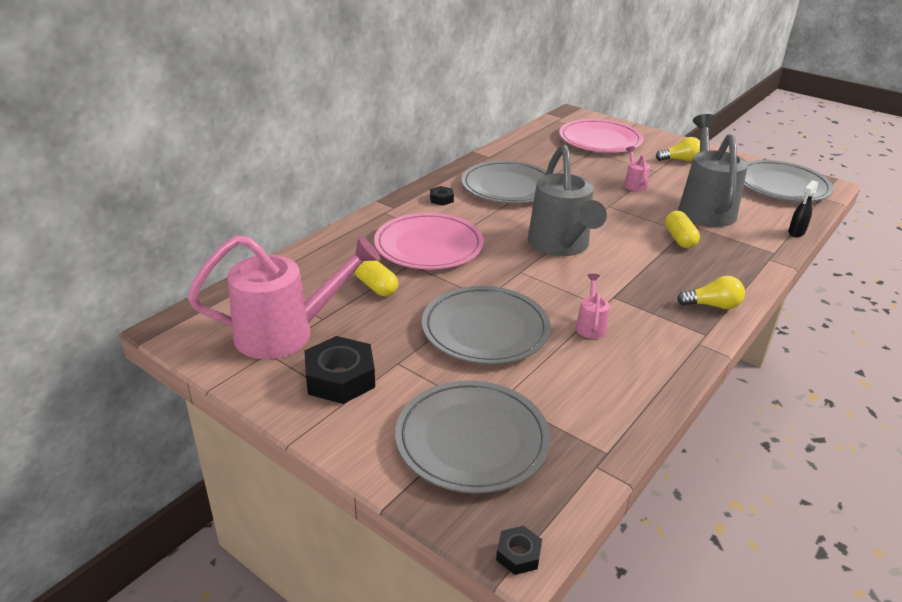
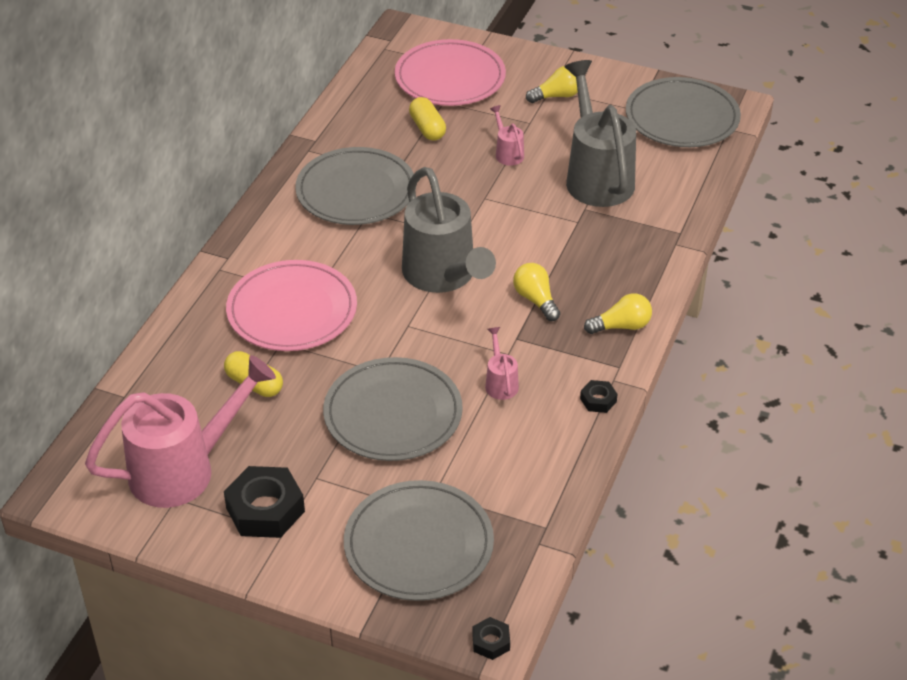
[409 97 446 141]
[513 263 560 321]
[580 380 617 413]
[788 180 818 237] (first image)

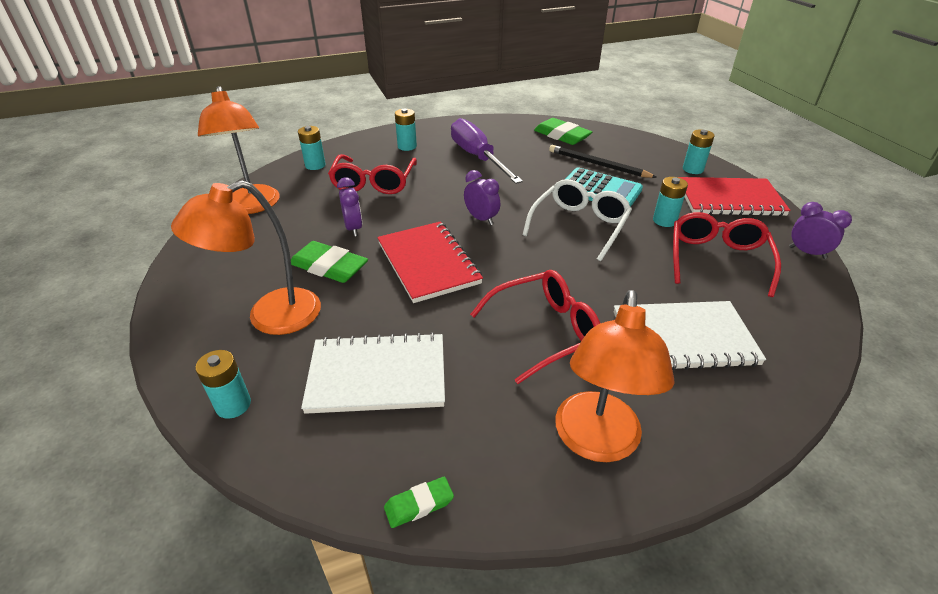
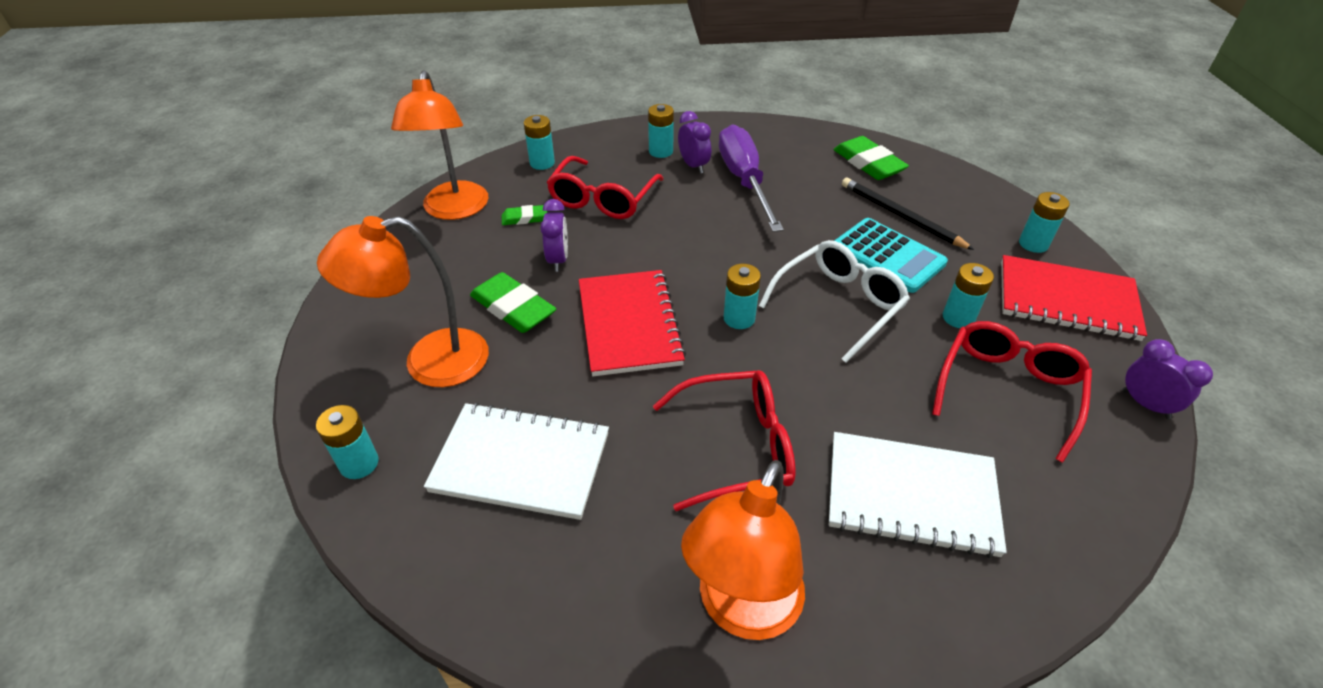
[502 205 547 225]
[678 111 711 174]
[724 264 761 329]

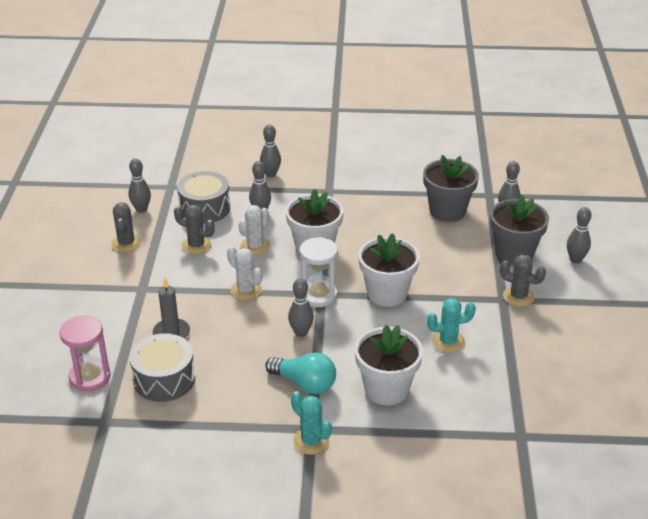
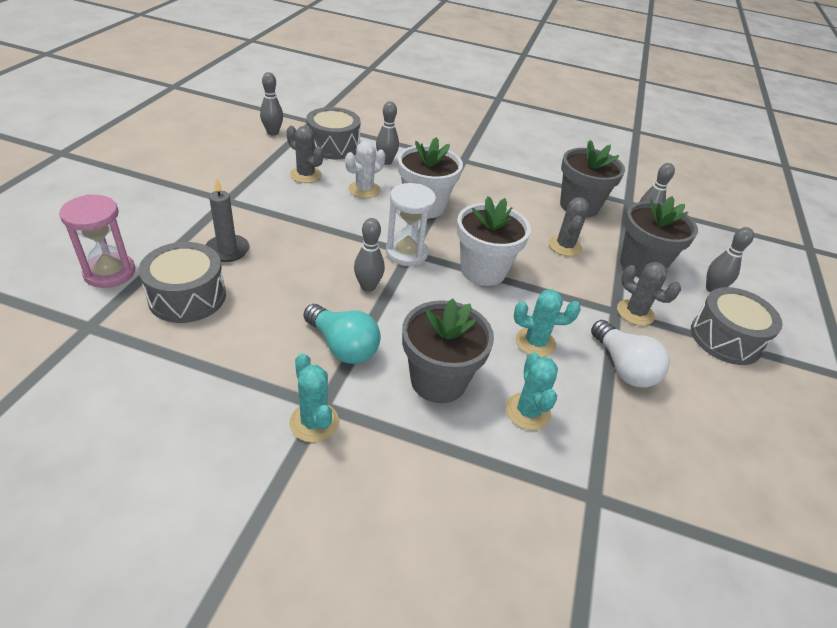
[402 298 494 403]
[506 353 558 430]
[549 197 589 256]
[591 320 670 387]
[691 287 783 365]
[227 246 263 300] (first image)
[260 124 281 177] (first image)

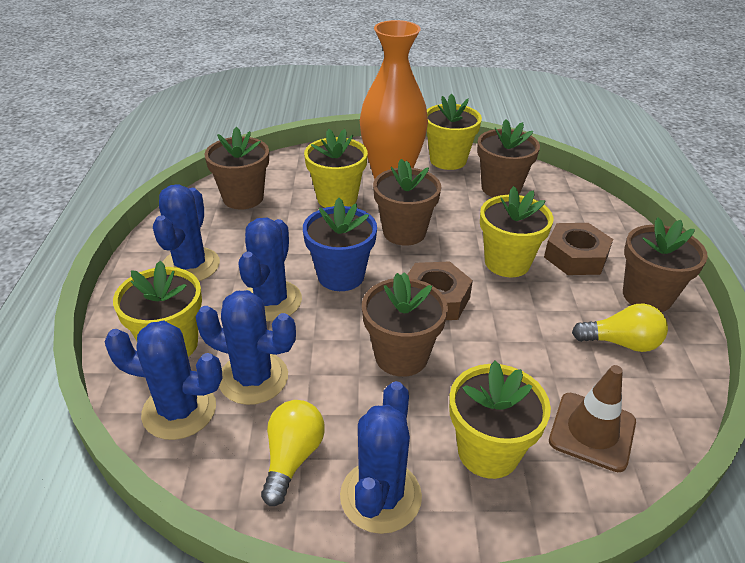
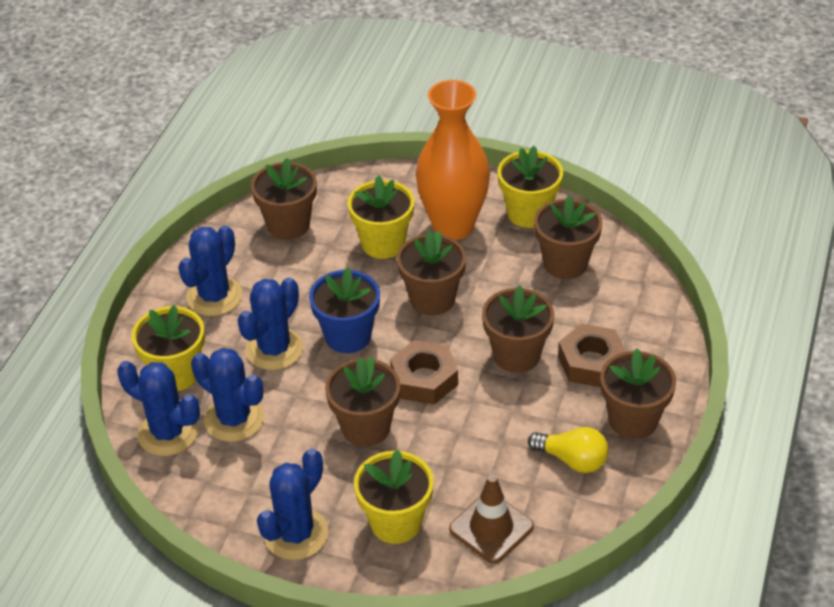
[482 285 554 373]
[261 400 325 506] (first image)

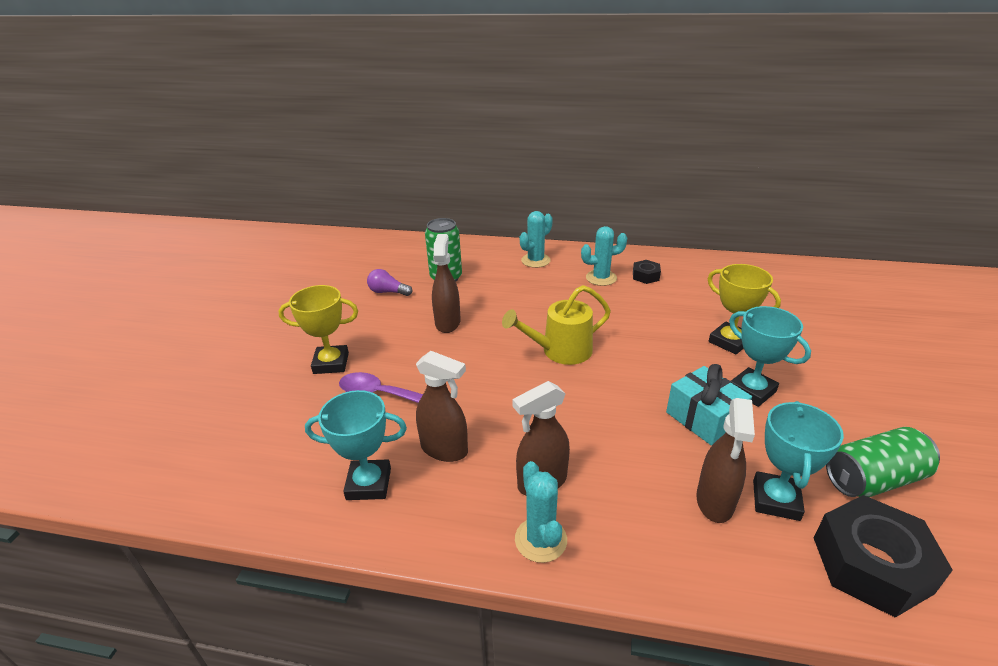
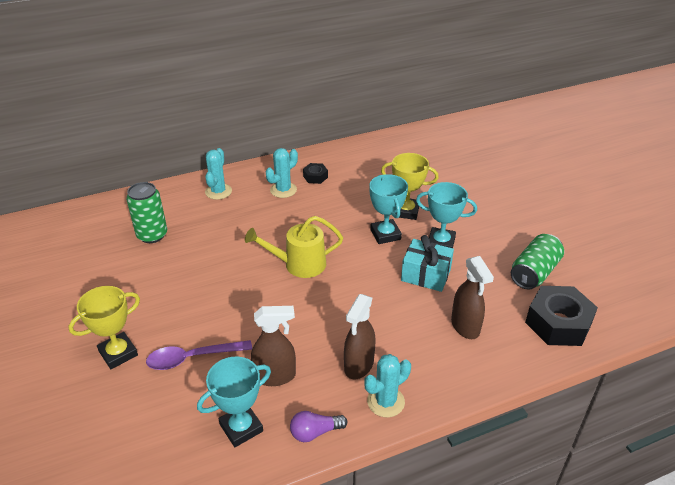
[245 216 343 278]
[290 411 347 442]
[364 354 411 417]
[369 174 408 244]
[432 234 461 333] (first image)

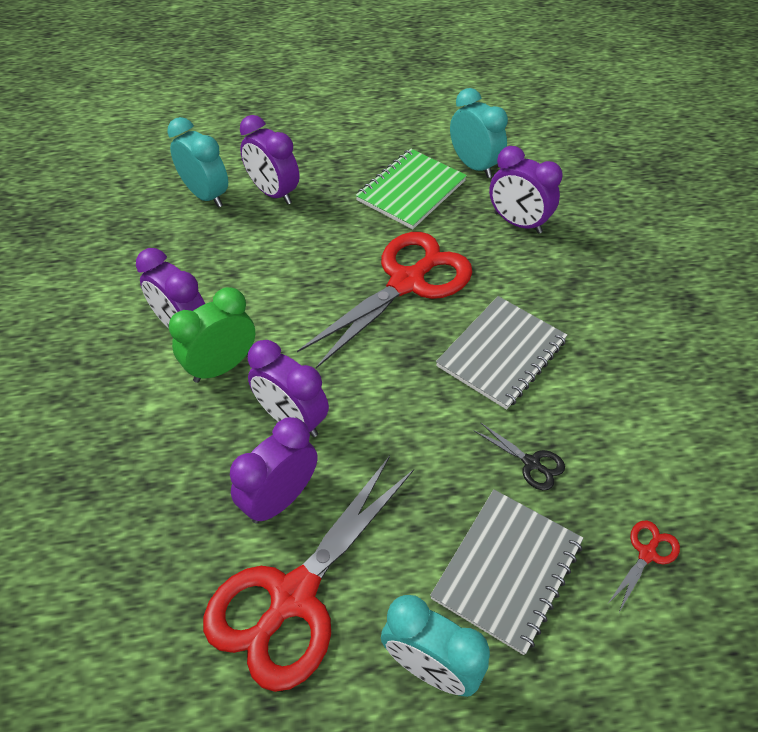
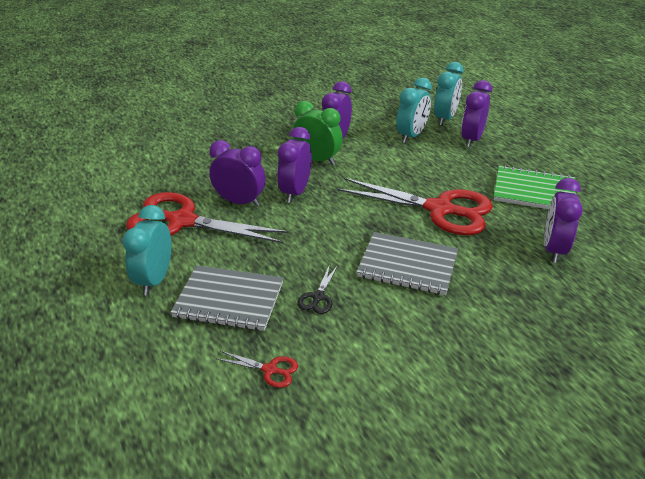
[396 78 432 143]

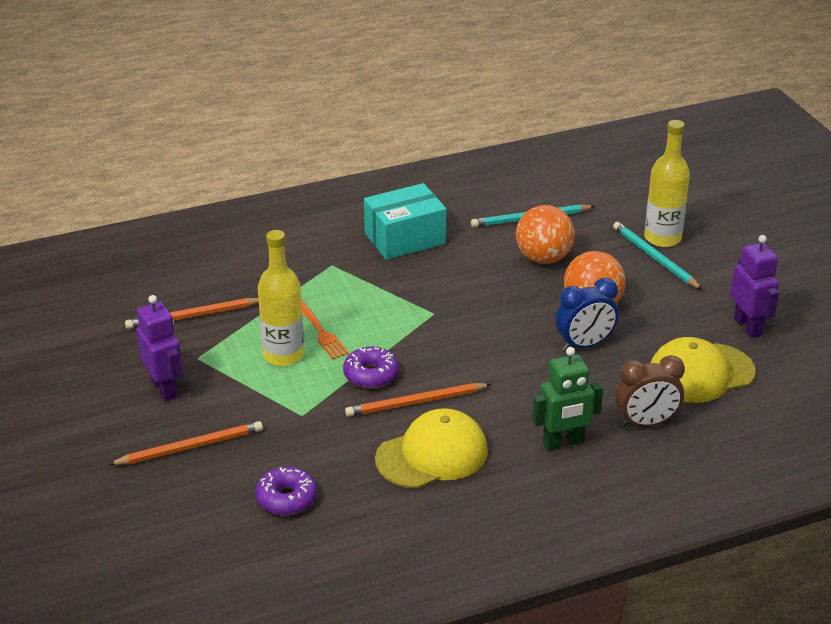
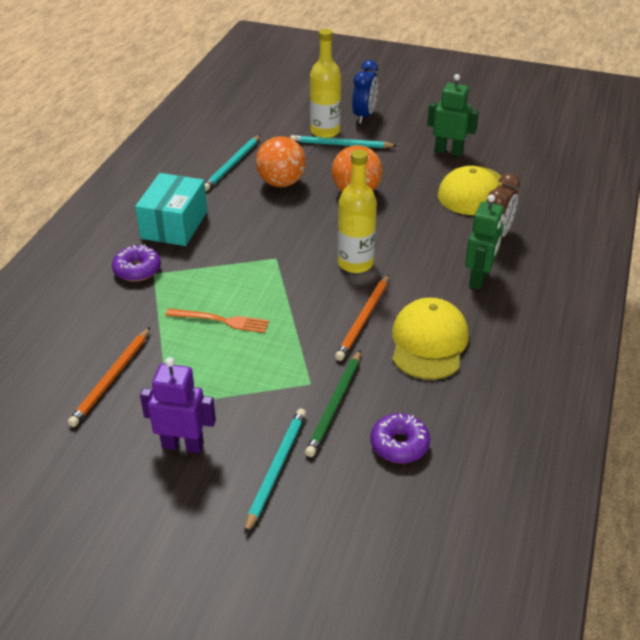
[112 245 161 282]
[244 409 306 534]
[305 350 361 457]
[338 149 377 273]
[352 60 378 124]
[427 74 479 156]

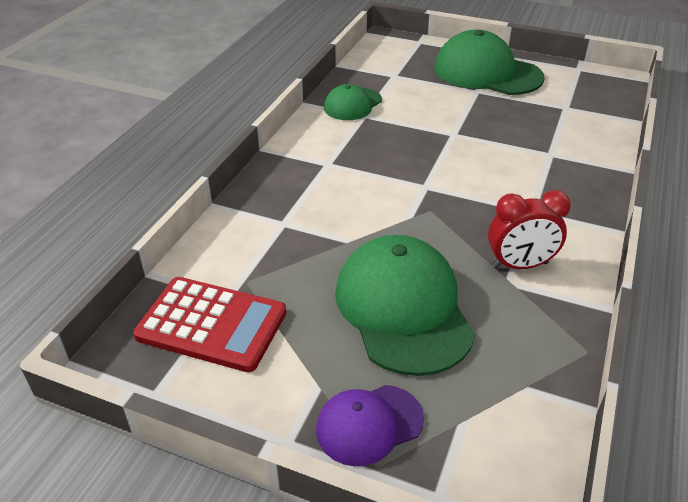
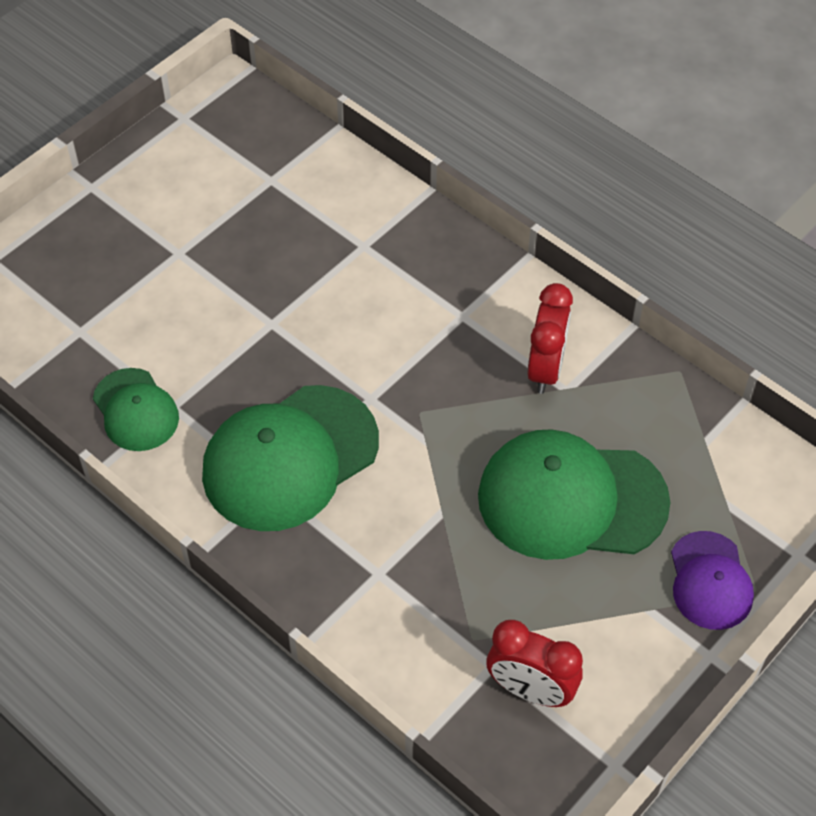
[202 385 379 531]
[486 620 583 707]

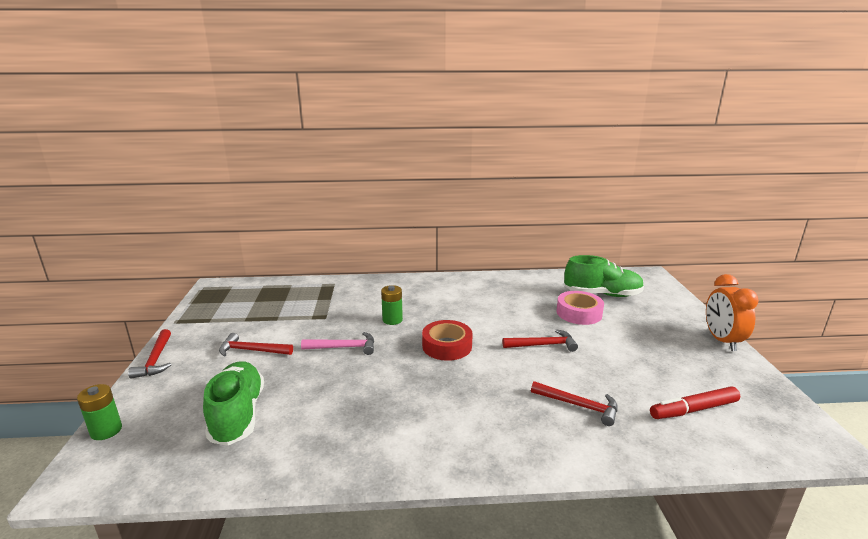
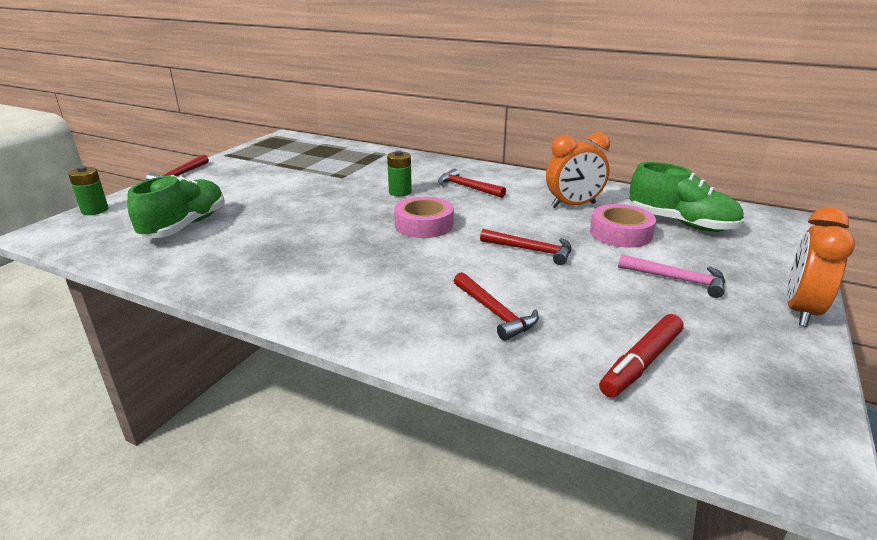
[394 197 454 238]
[438 169 506 198]
[546 132 610 208]
[599 314 684 397]
[618 254 725 298]

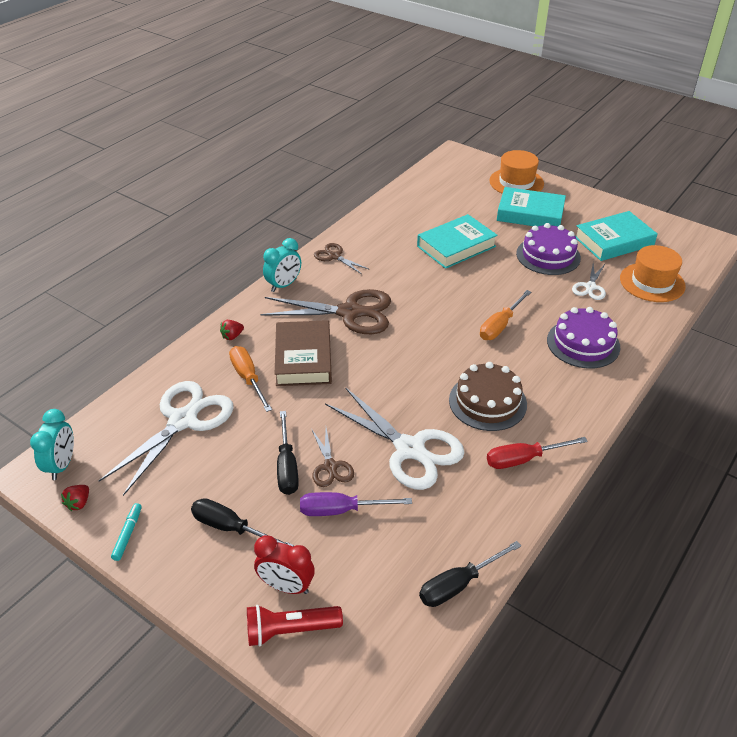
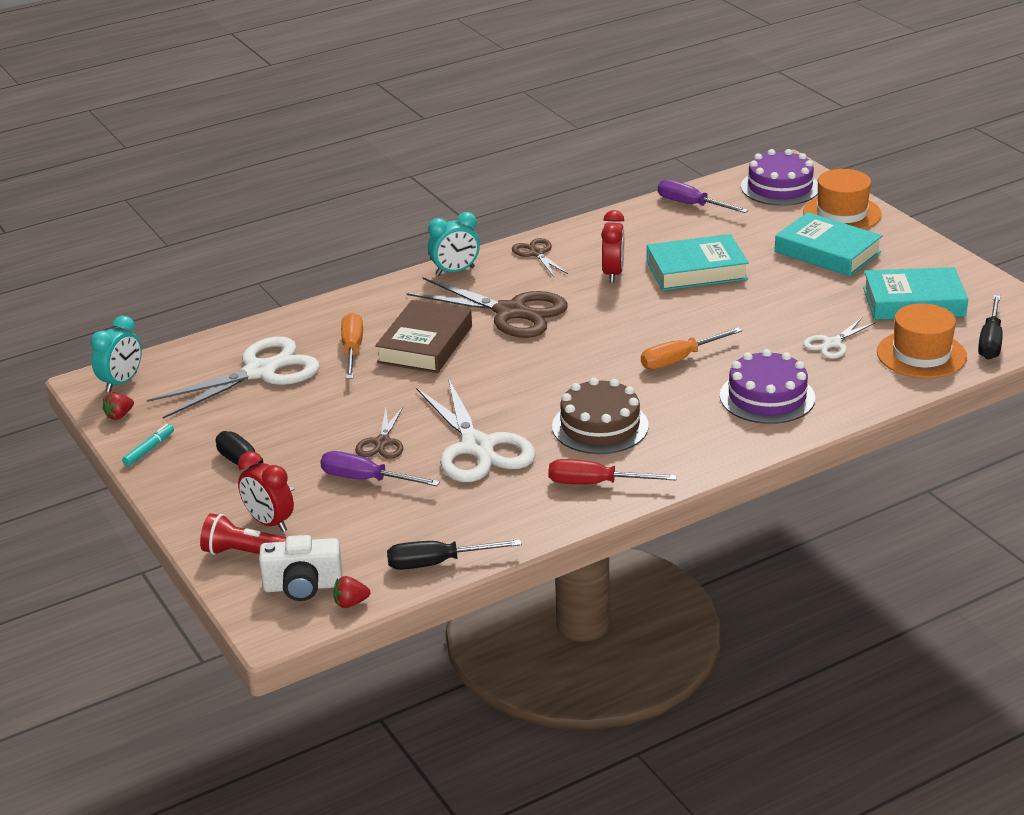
[259 535 343 601]
[333 576 370 608]
[601 210 624 283]
[658 179 748 213]
[741 149 818 206]
[978 295 1003 360]

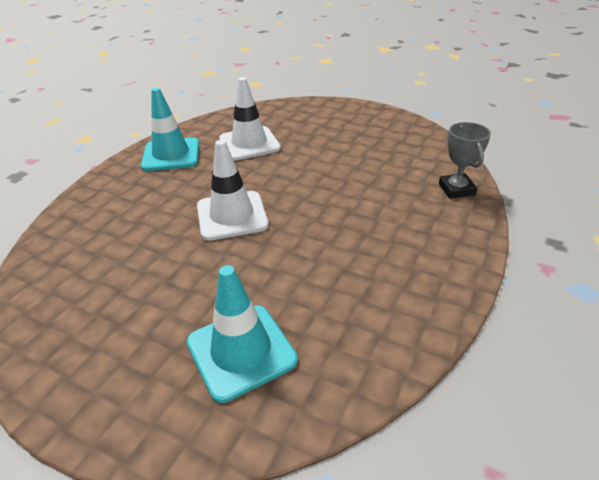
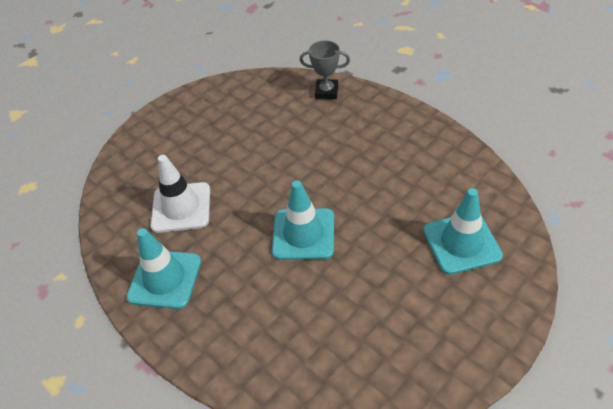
[272 181 334 260]

